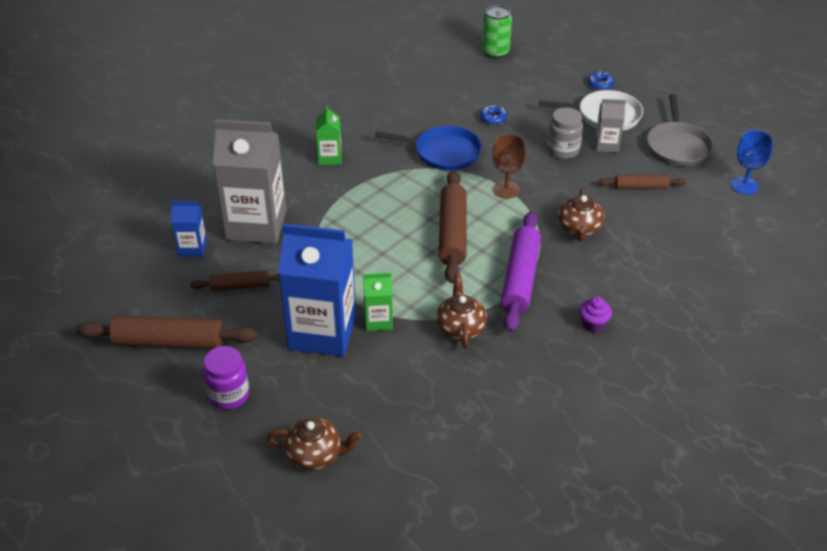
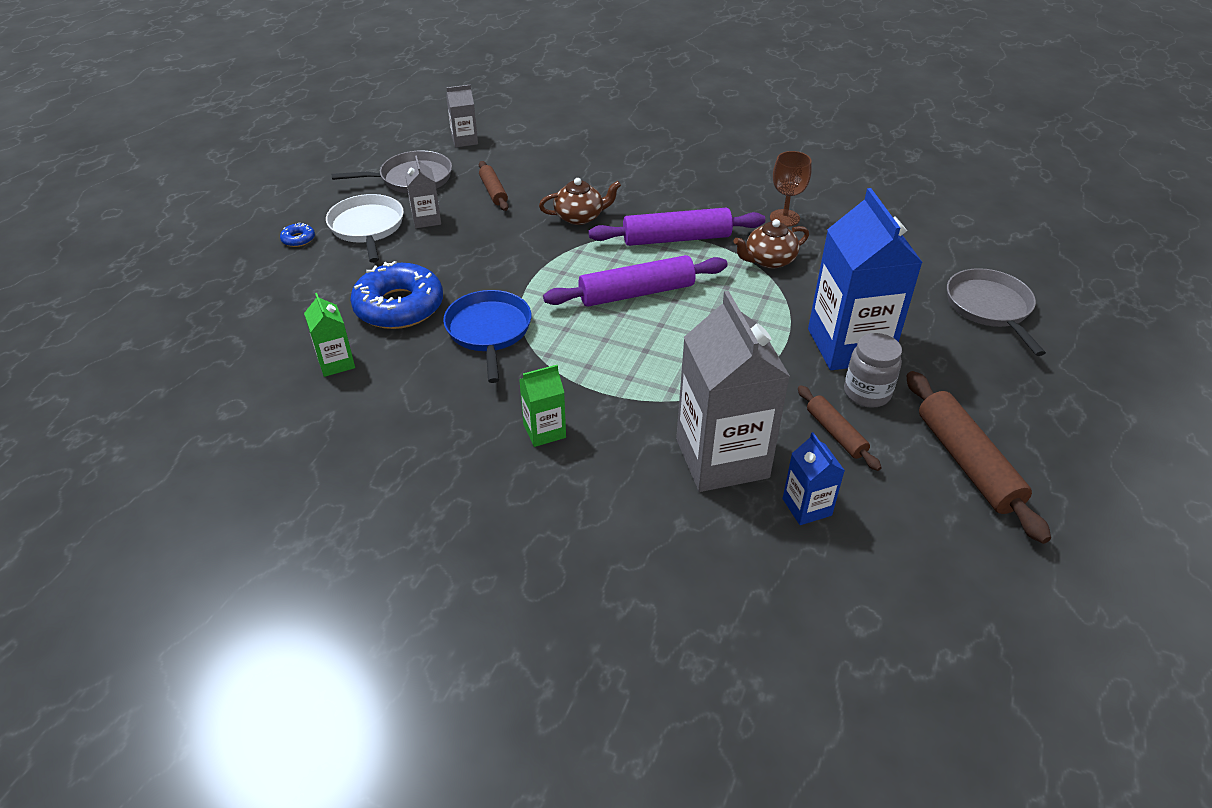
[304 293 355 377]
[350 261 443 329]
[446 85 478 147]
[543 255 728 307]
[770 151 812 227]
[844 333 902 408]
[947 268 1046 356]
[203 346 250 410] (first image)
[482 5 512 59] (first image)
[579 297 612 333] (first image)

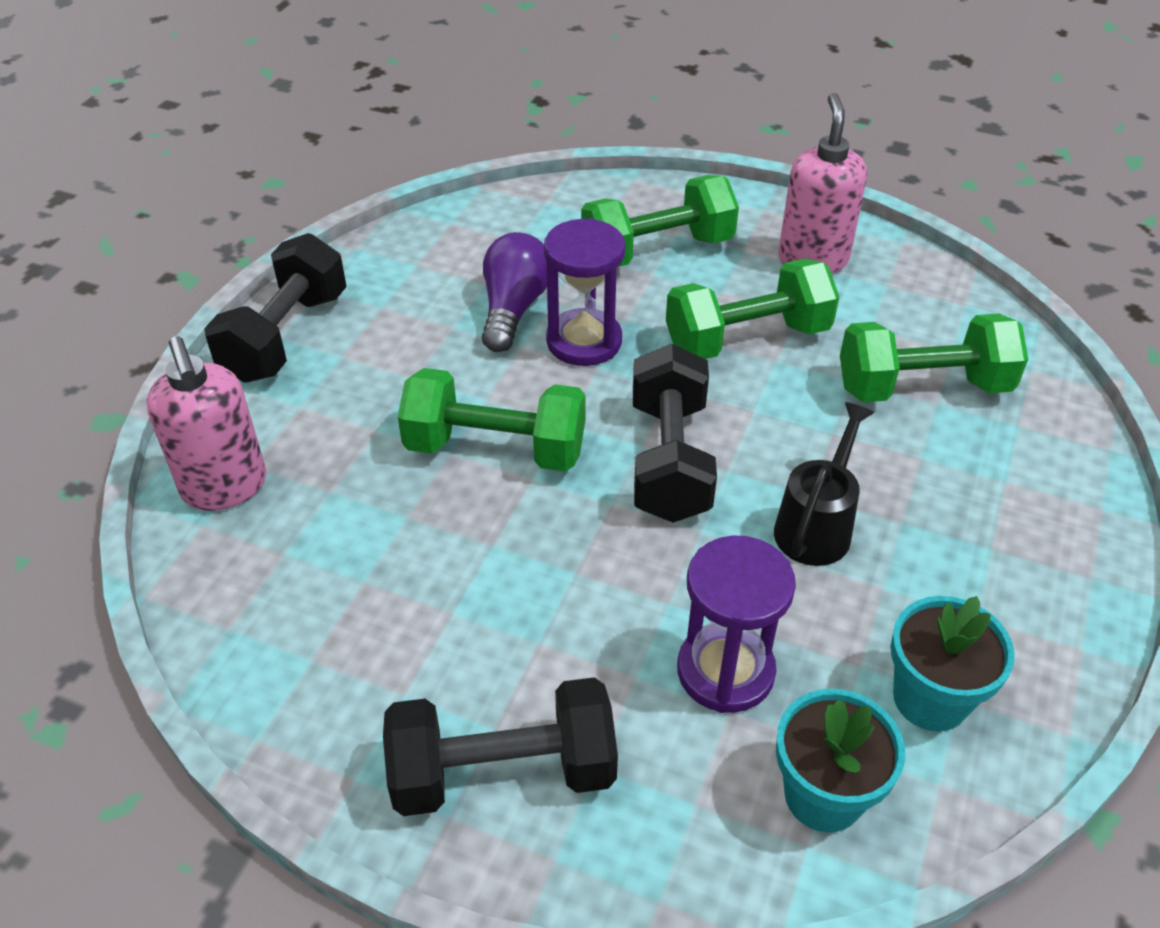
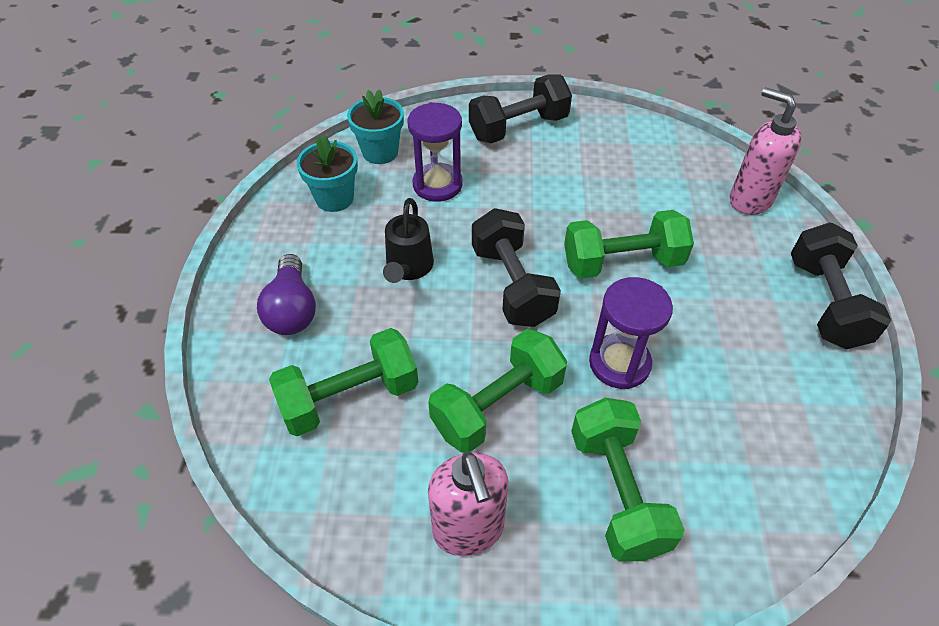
[257 254 316 335]
[571 398 684 562]

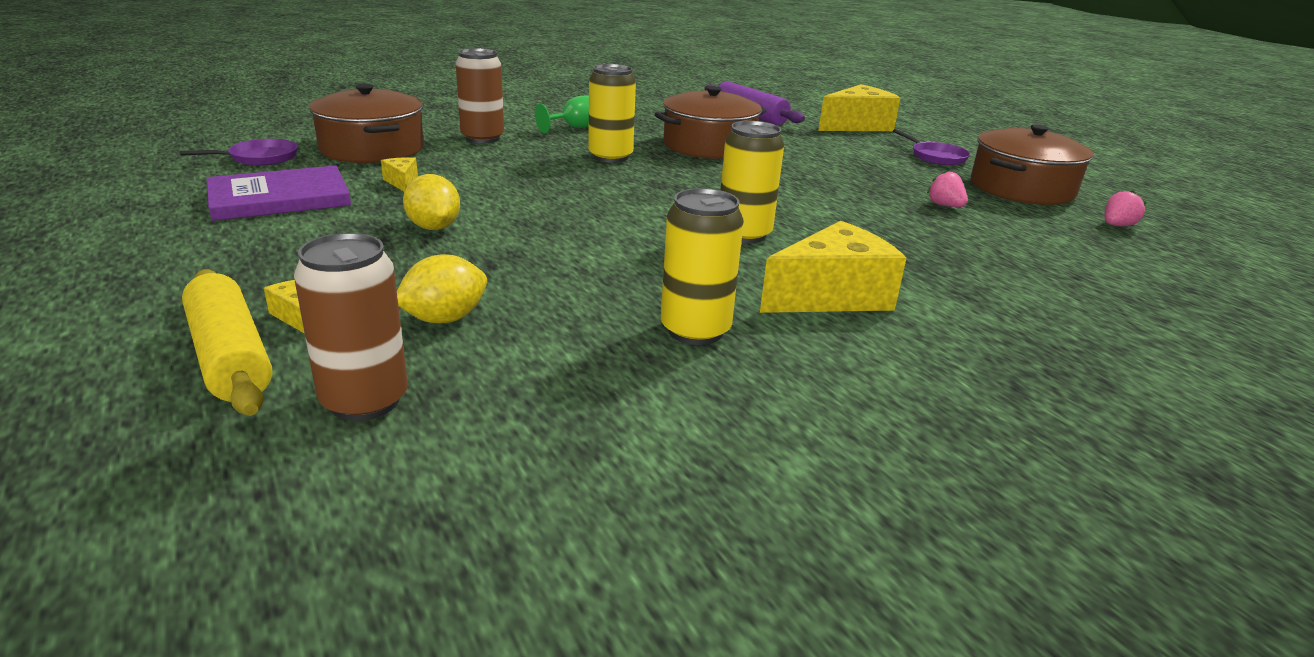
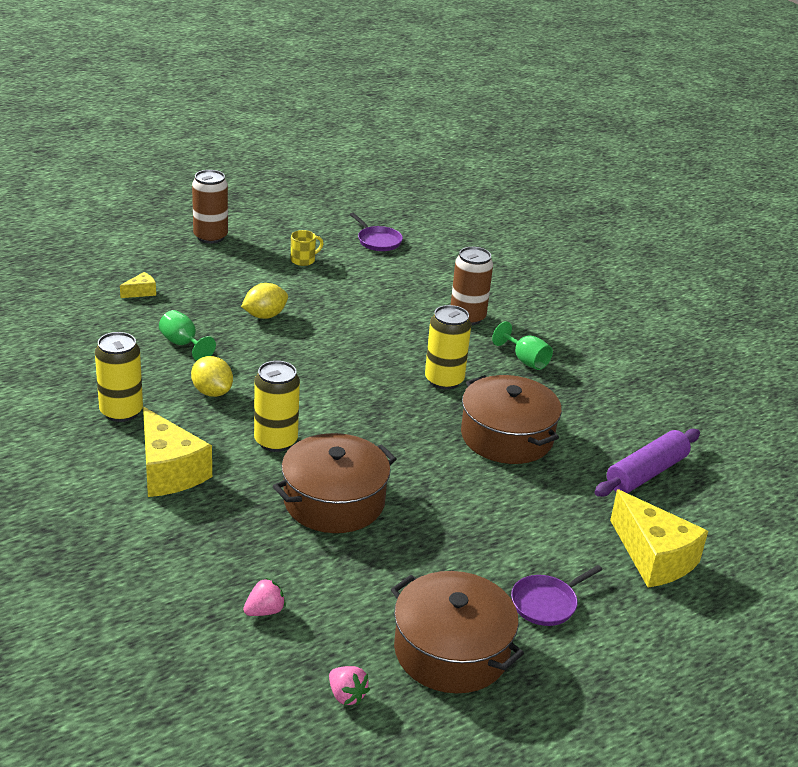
[159 310 216 361]
[191 356 233 397]
[192 170 228 243]
[243 578 286 616]
[273 433 396 533]
[291 230 324 266]
[182 269 273 416] (first image)
[381 157 418 191] (first image)

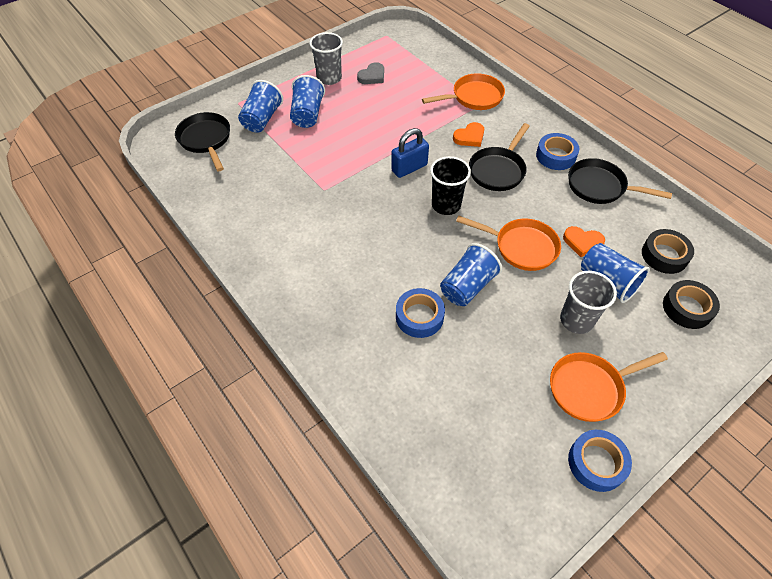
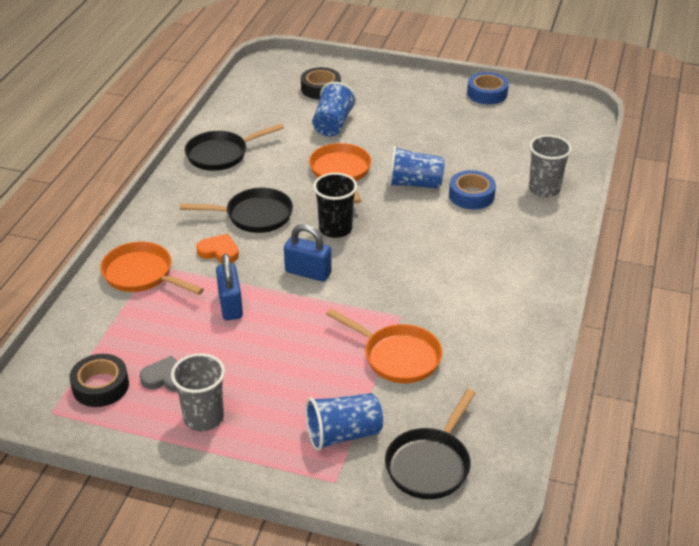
[69 354 129 407]
[185 124 284 171]
[216 254 243 320]
[326 309 442 383]
[529 135 572 197]
[290 75 325 128] (first image)
[536 133 579 170] (first image)
[563 226 605 257] (first image)

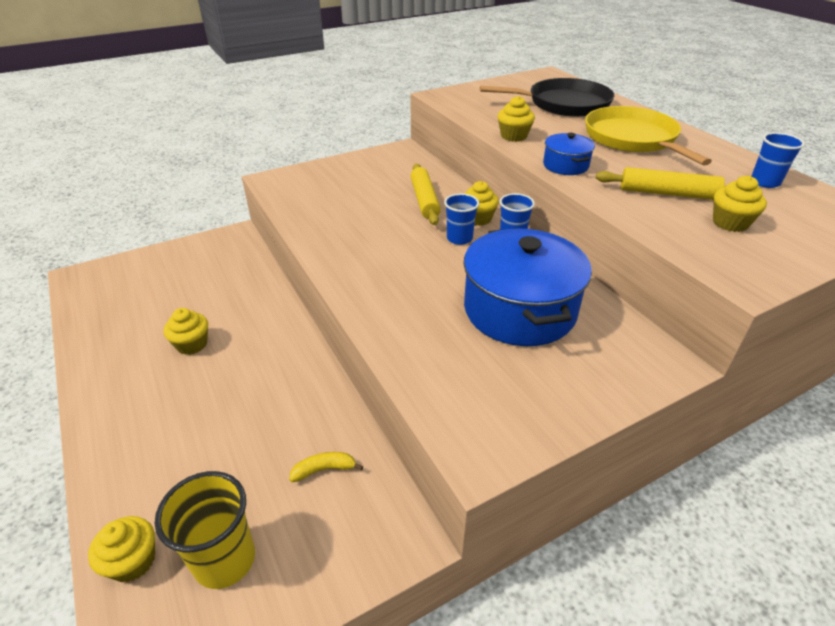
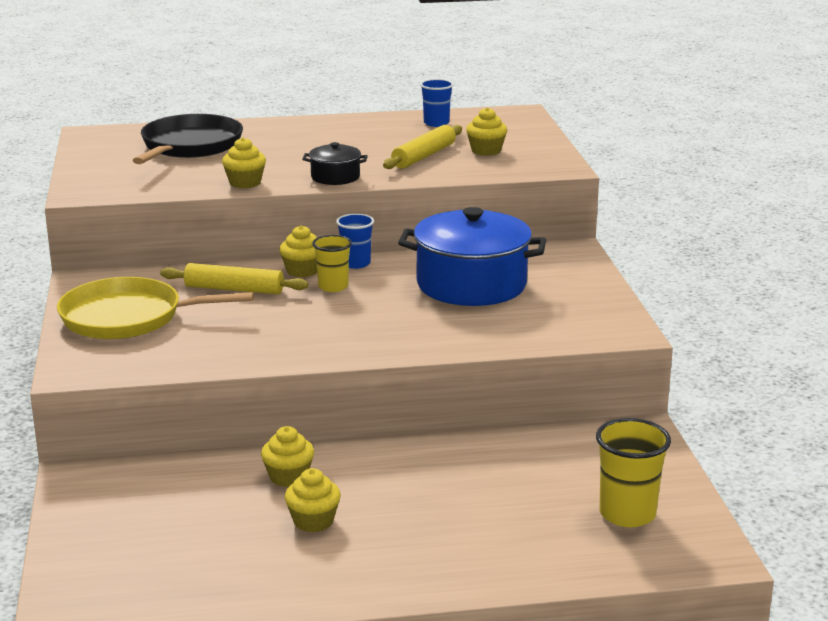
[57 277 254 339]
[261 426 314 487]
[302 142 368 185]
[312 235 352 292]
[289 452 363 482] (first image)

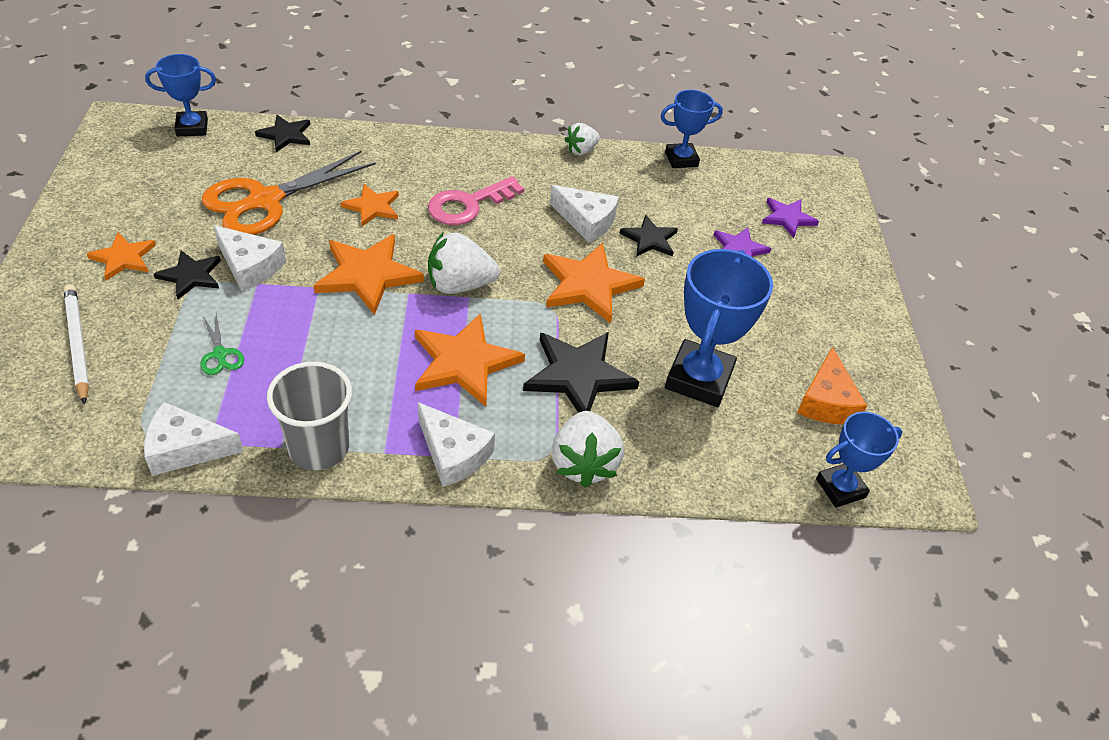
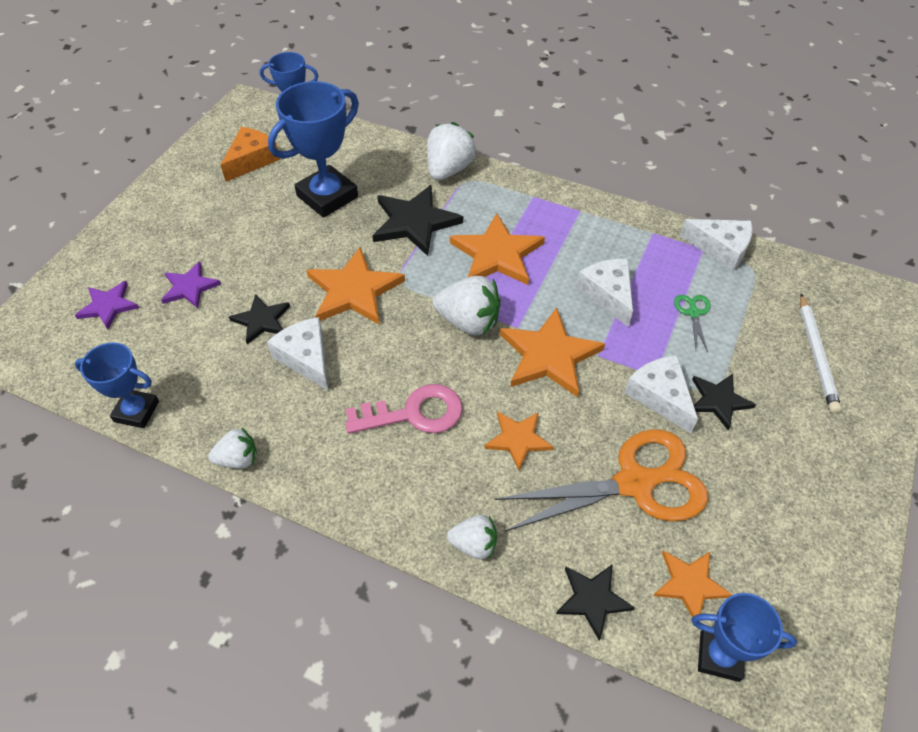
[447 515 497 559]
[576 259 633 327]
[654 550 732 617]
[267 362 352 470] (first image)

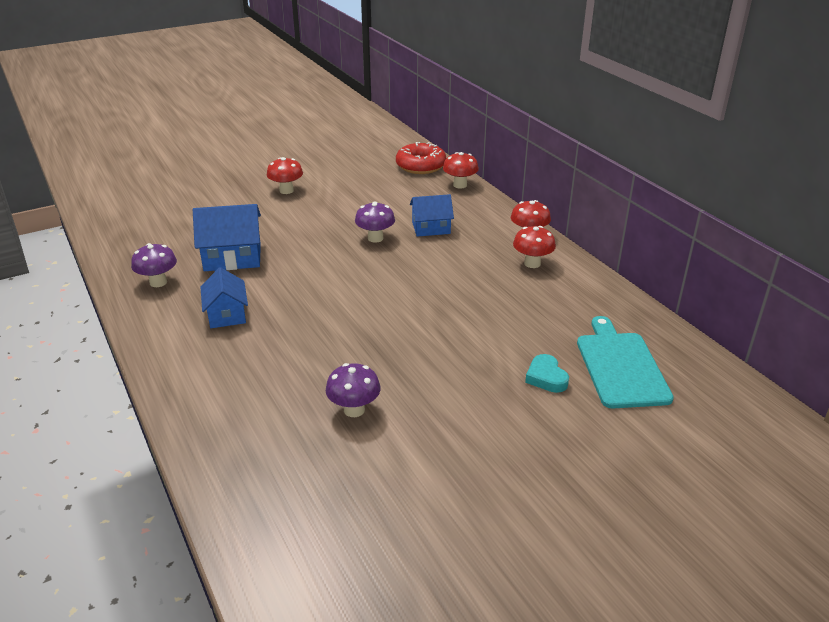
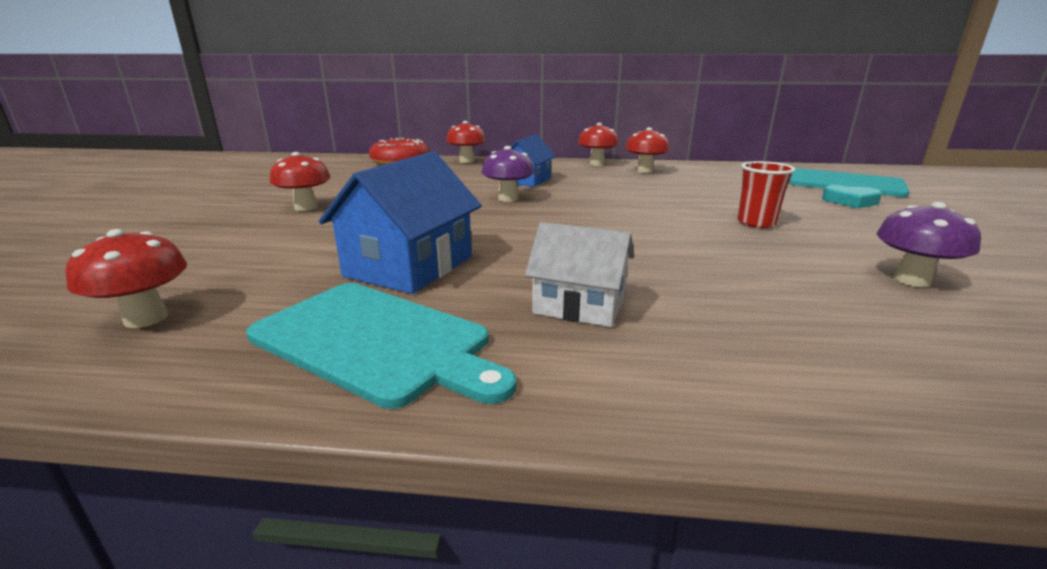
[65 229 187 328]
[246 283 516 409]
[525 222 634 327]
[737 161 795 228]

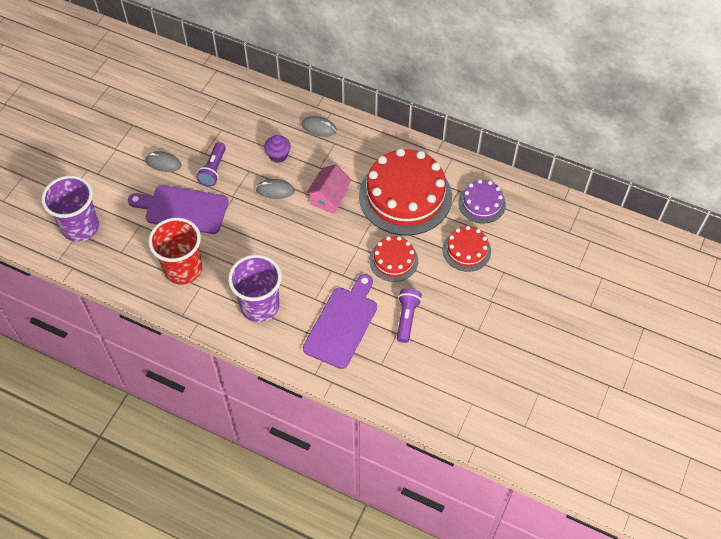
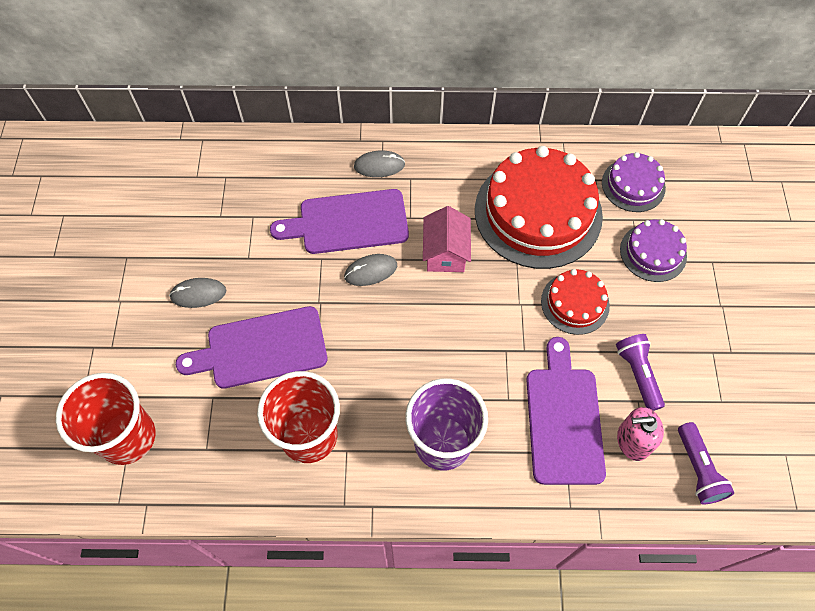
[56 373 156 465]
[270 189 409 254]
[617 407 664 461]
[620 219 687 282]
[678 422 734 504]

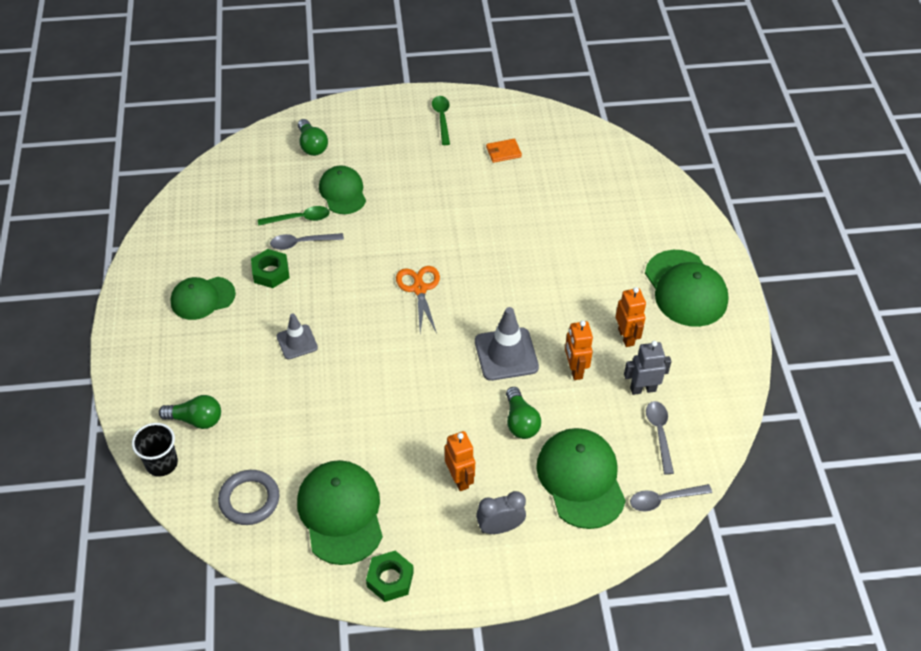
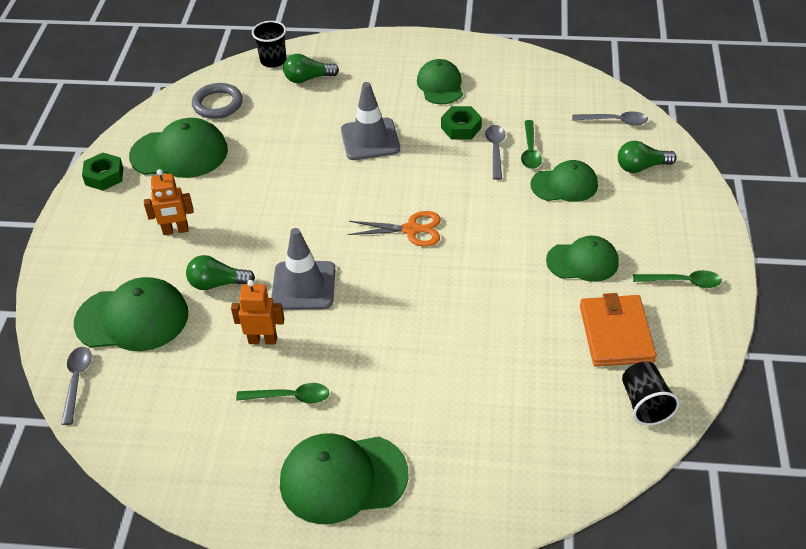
[236 383 329 404]
[283 54 339 83]
[341 82 400 160]
[546 236 619 282]
[572 111 648 125]
[580 293 657 367]
[622 362 680 425]
[476 491 526 534] (first image)
[624 341 672 395] (first image)

